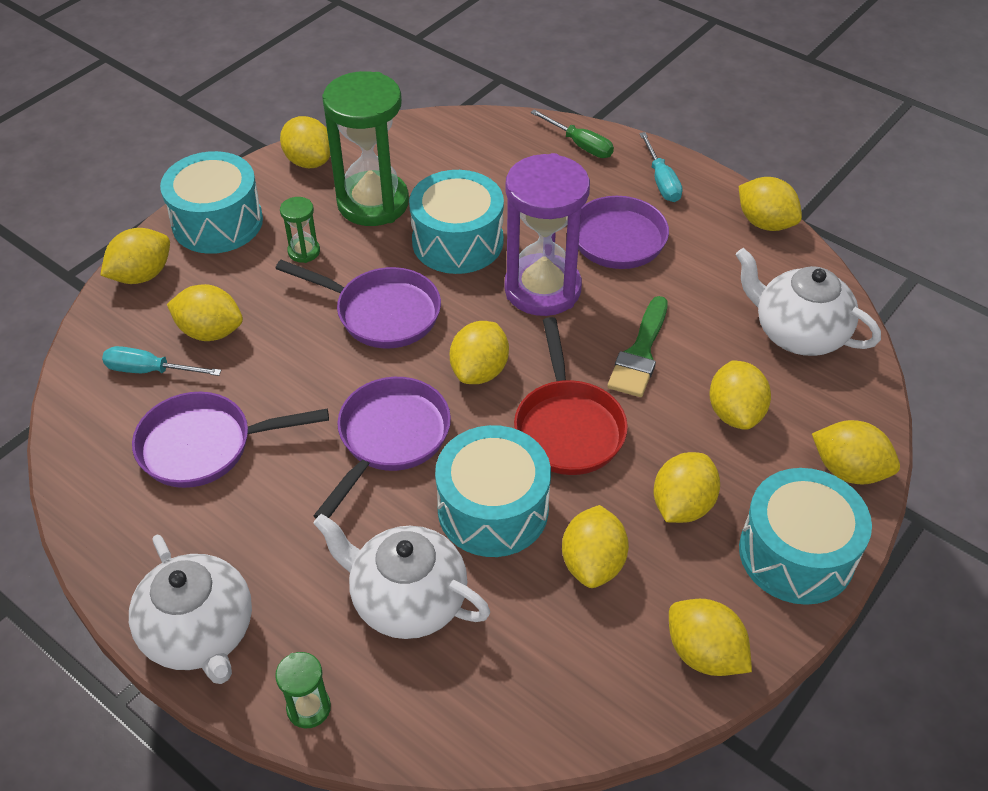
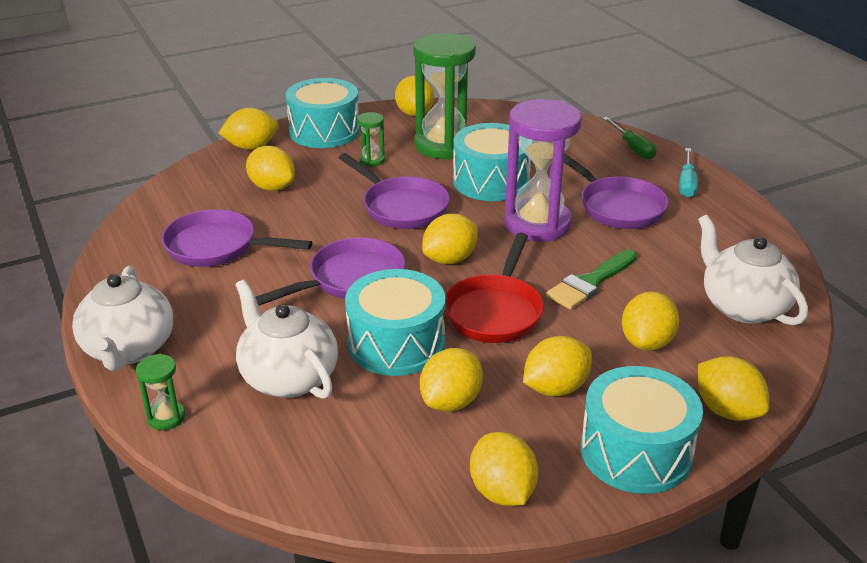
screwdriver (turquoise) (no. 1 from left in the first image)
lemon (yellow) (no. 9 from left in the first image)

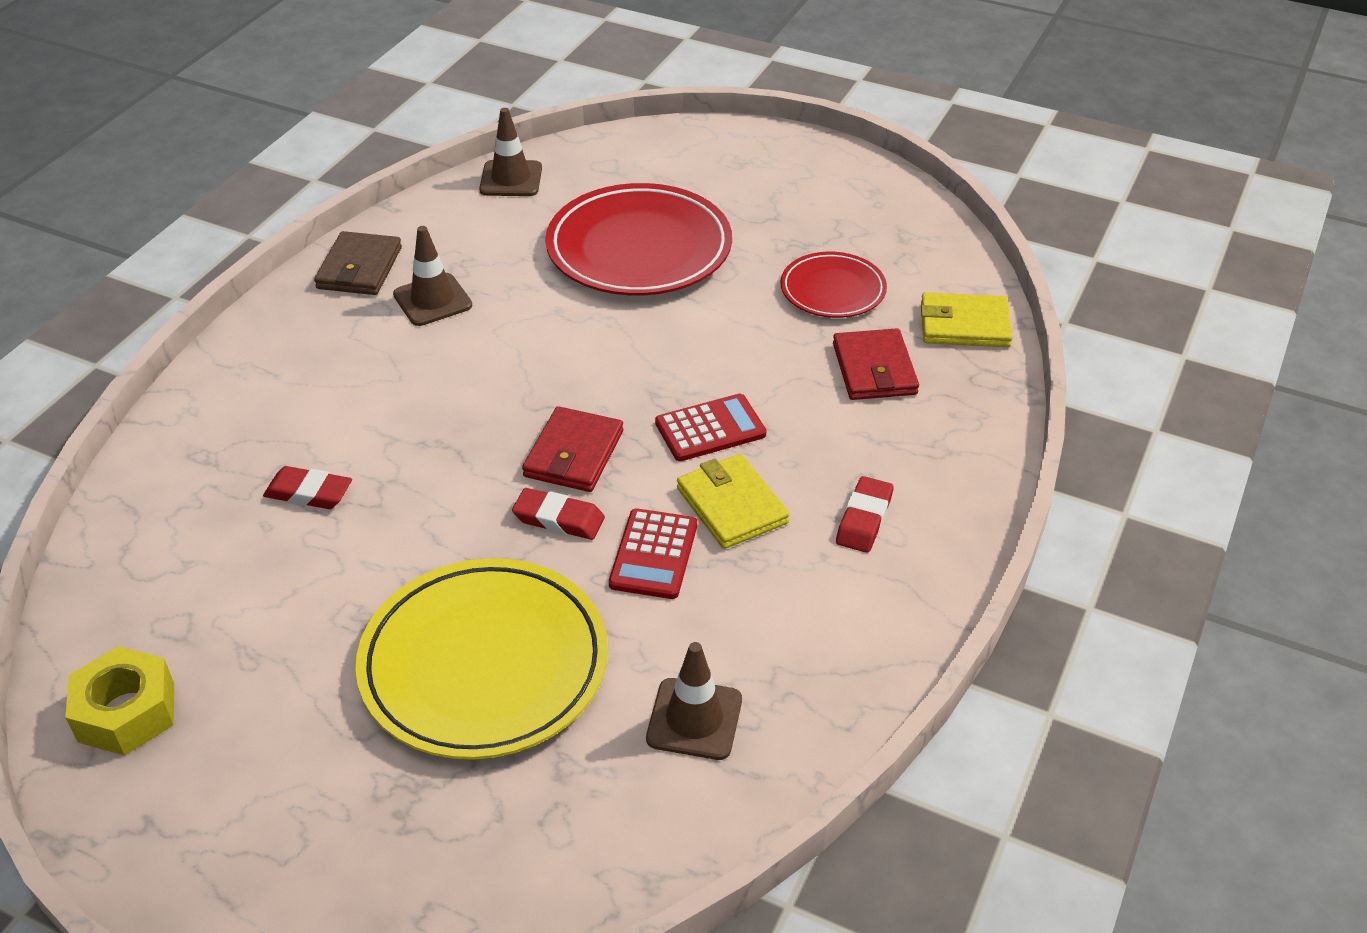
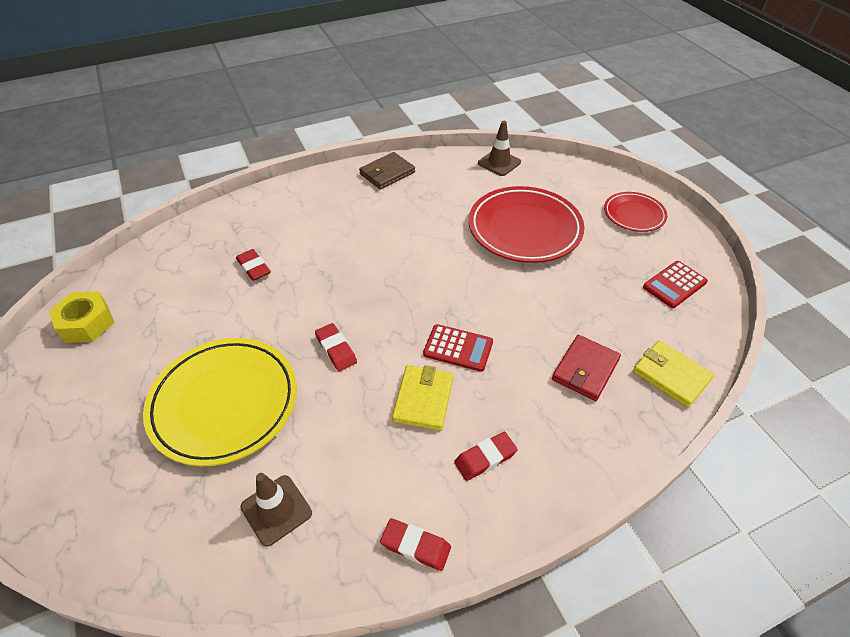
traffic cone (brown) (no. 1 from left in the first image)
wallet (red) (no. 1 from left in the first image)
eraser (red) (no. 3 from left)
calculator (red) (no. 2 from left)
plate (red) (no. 2 from left)

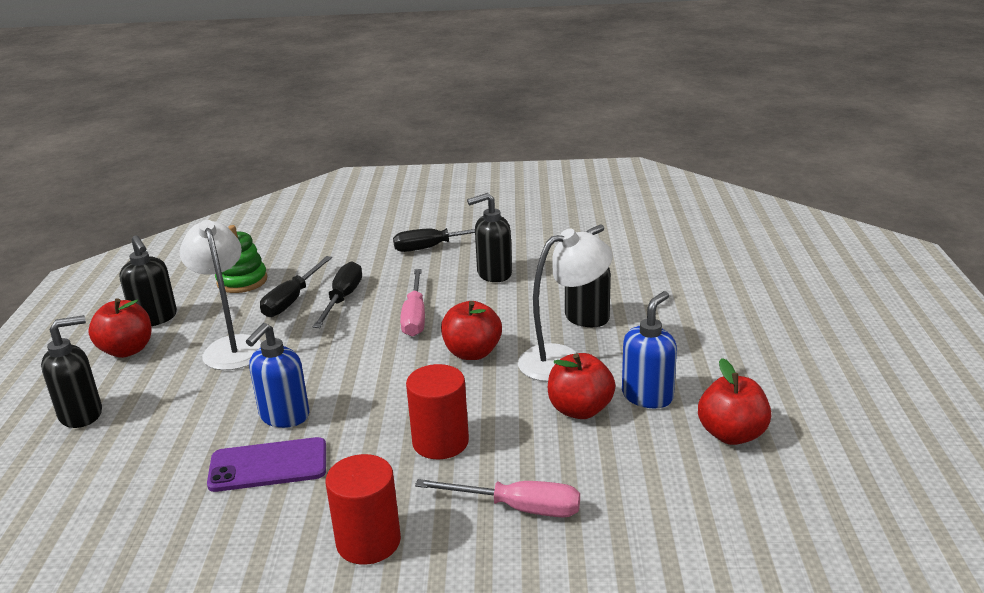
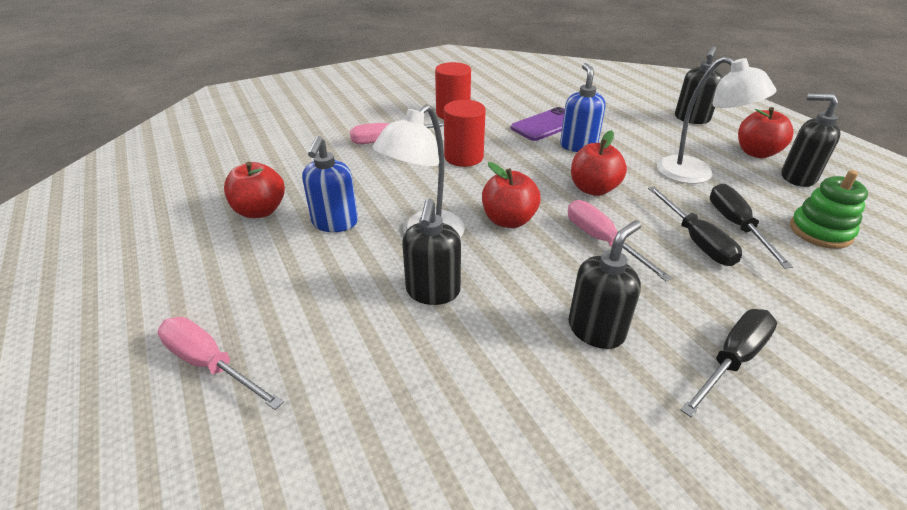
screwdriver (pink) (no. 1 from left)
apple (red) (no. 3 from left)

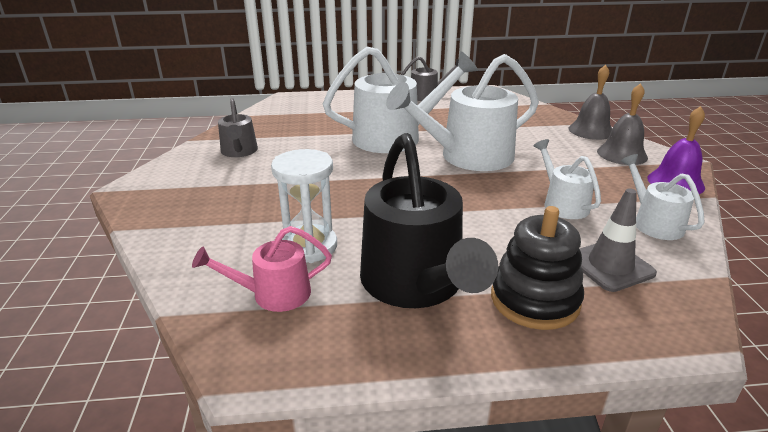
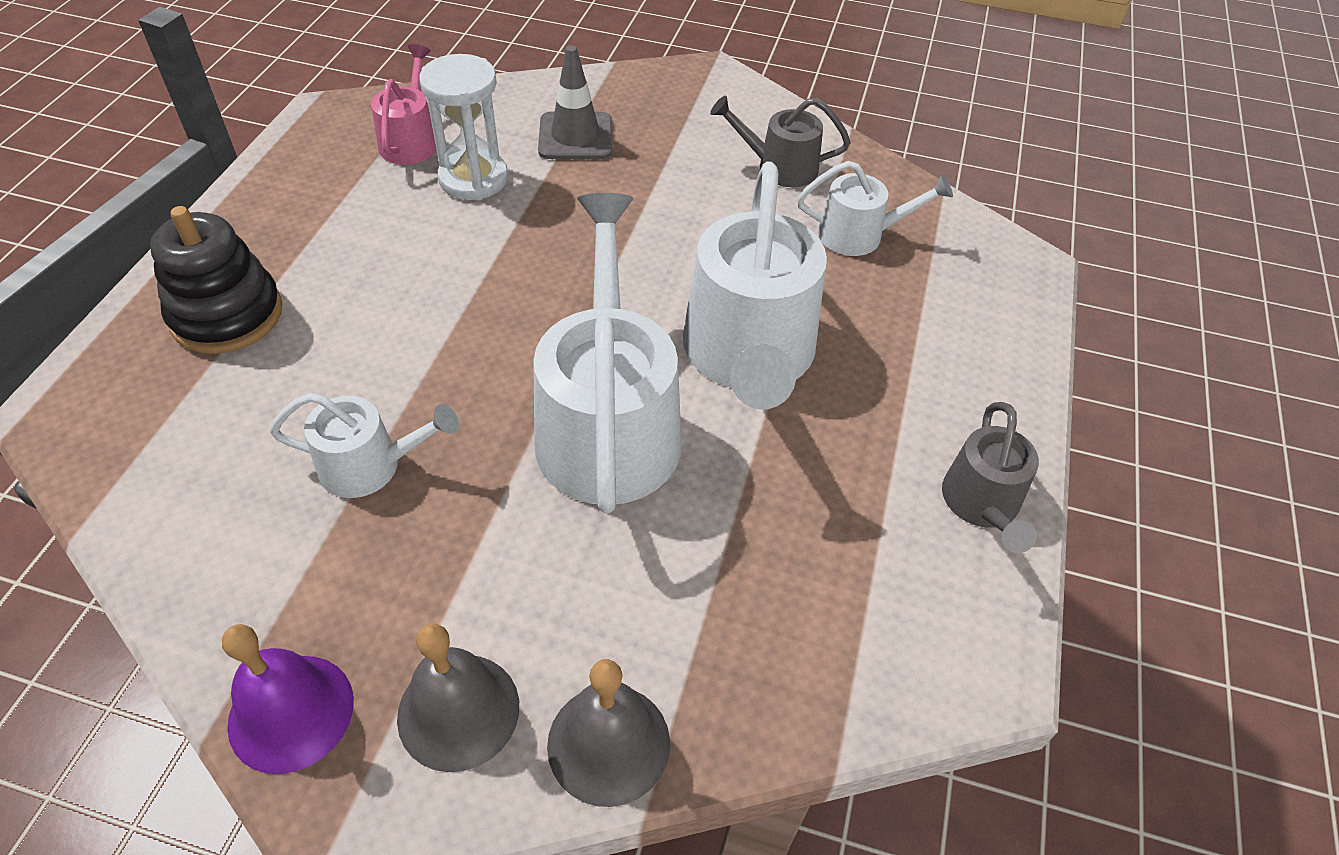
watering can (black)
traffic cone (grey)
watering can (white) (no. 4 from left)

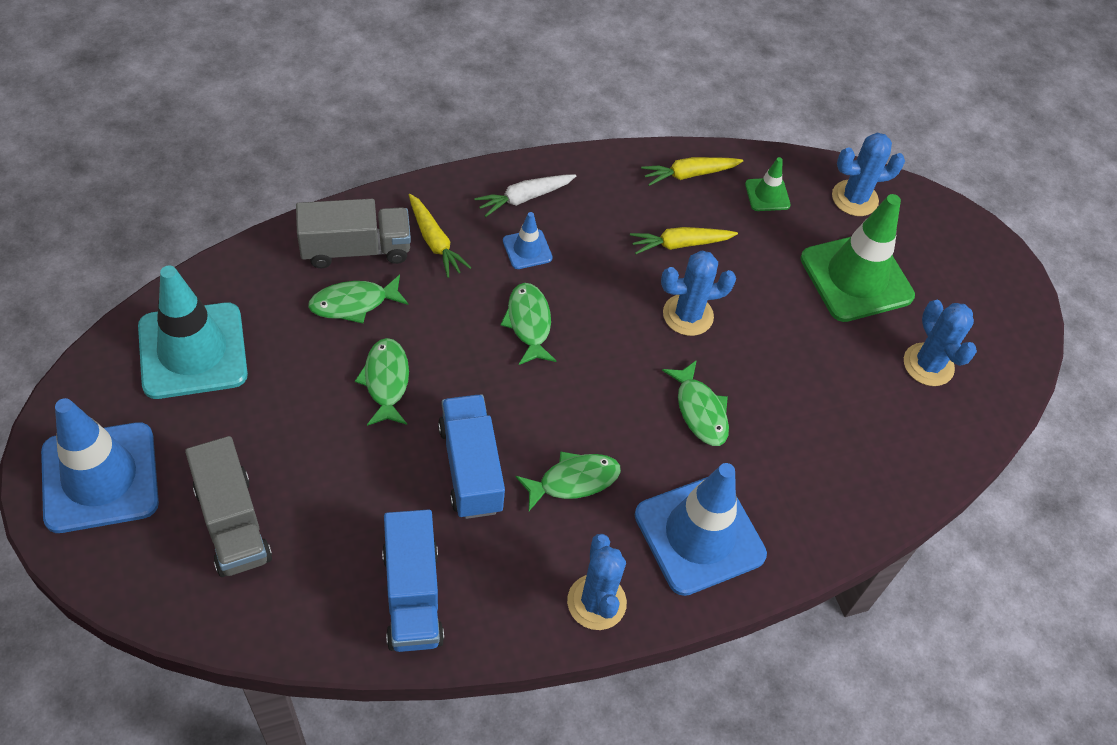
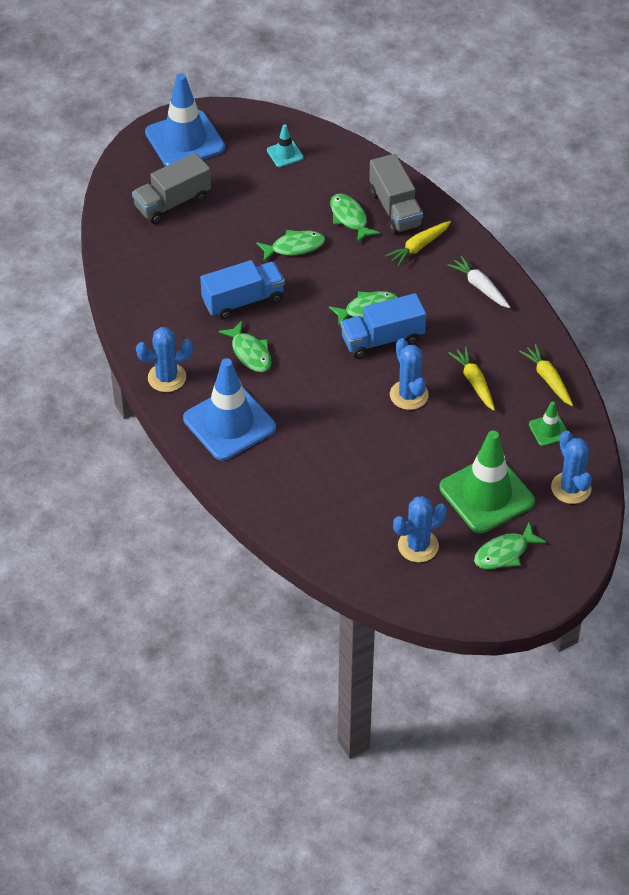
traffic cone (blue) (no. 2 from left in the first image)
truck (blue) (no. 2 from left)
fish (green) (no. 5 from left)
traffic cone (turquoise)

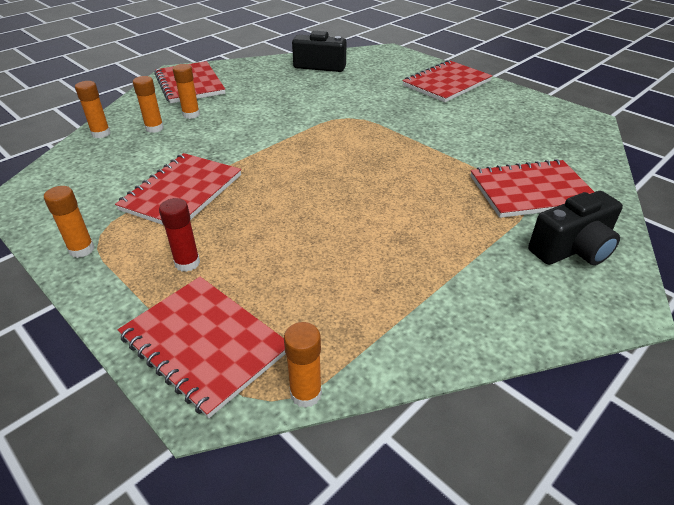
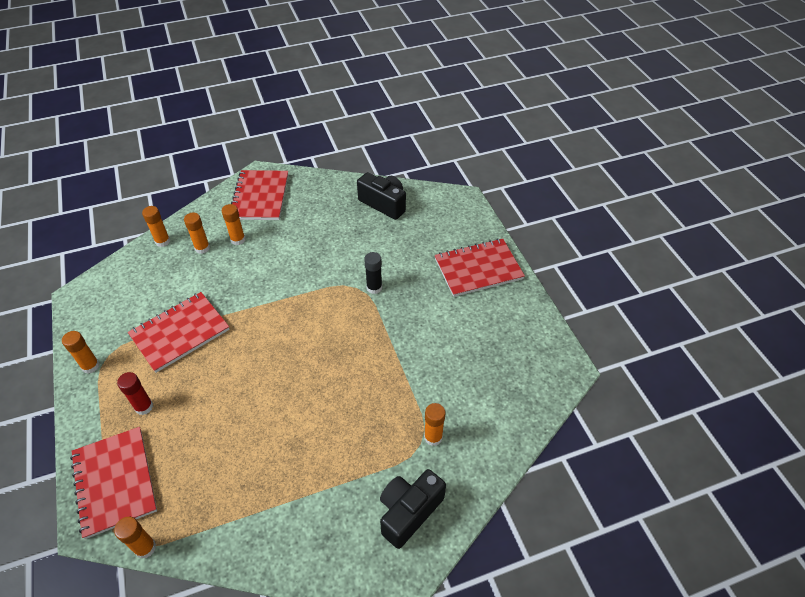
glue stick (black)
glue stick (orange) (no. 6 from left)
camera (black) (no. 2 from left)

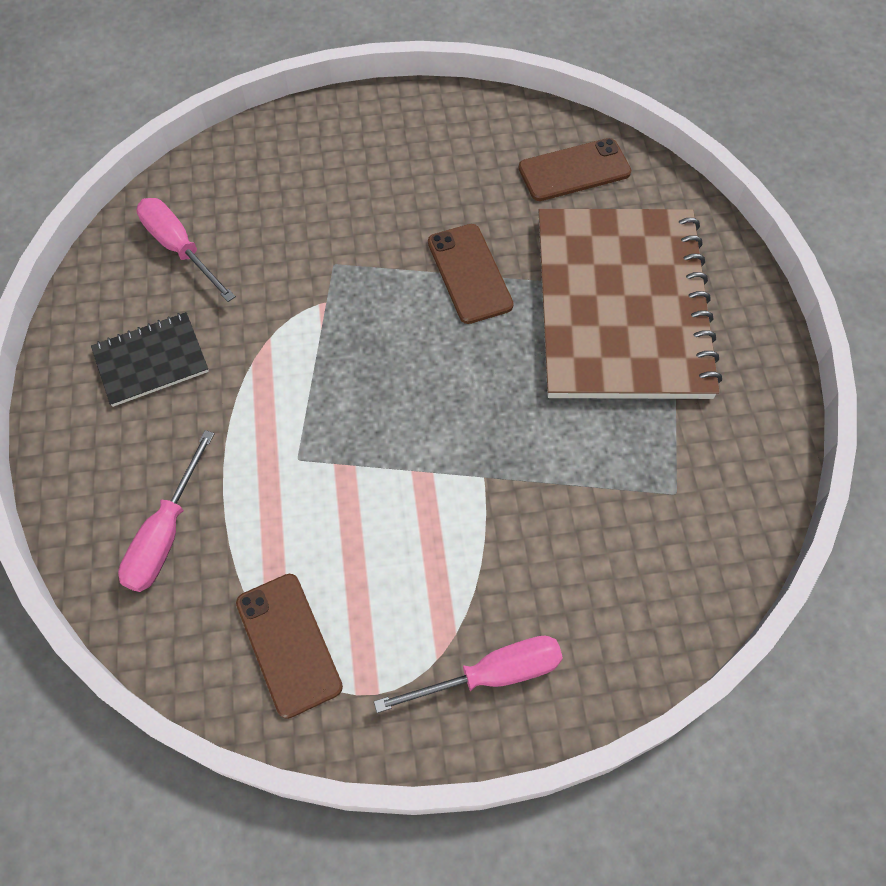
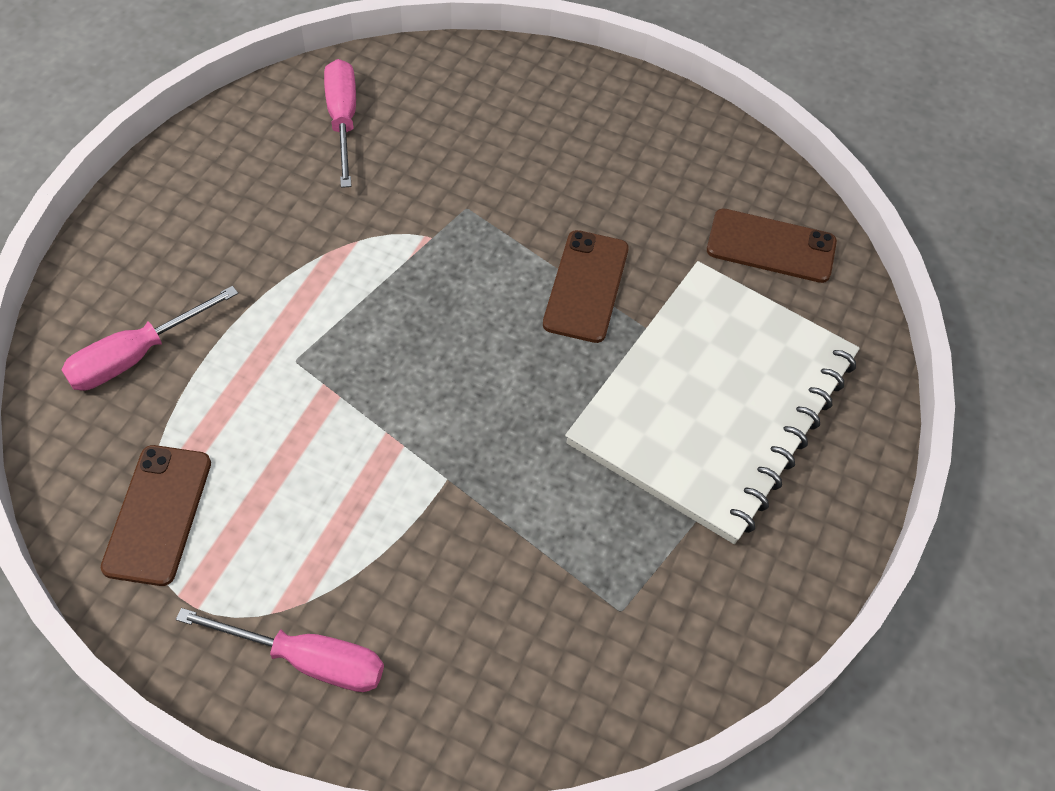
notebook (black)
notebook (white)

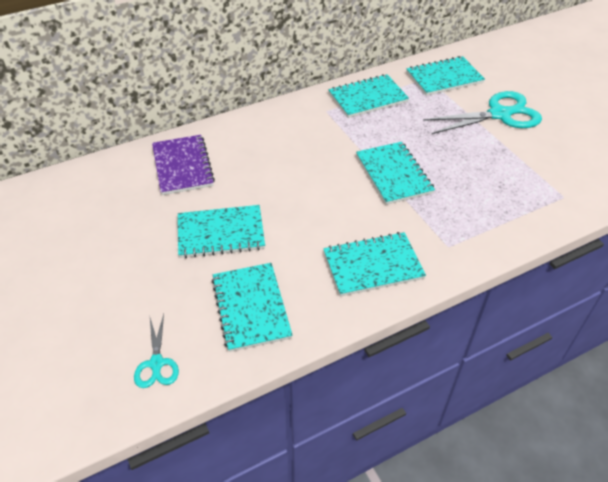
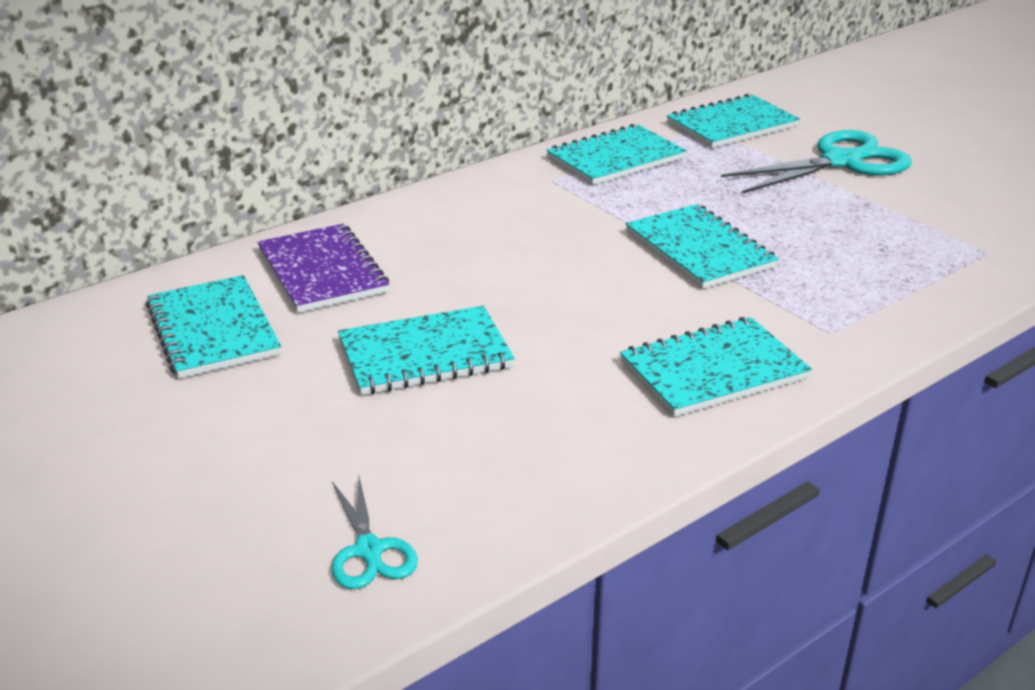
notebook (turquoise) (no. 1 from left)

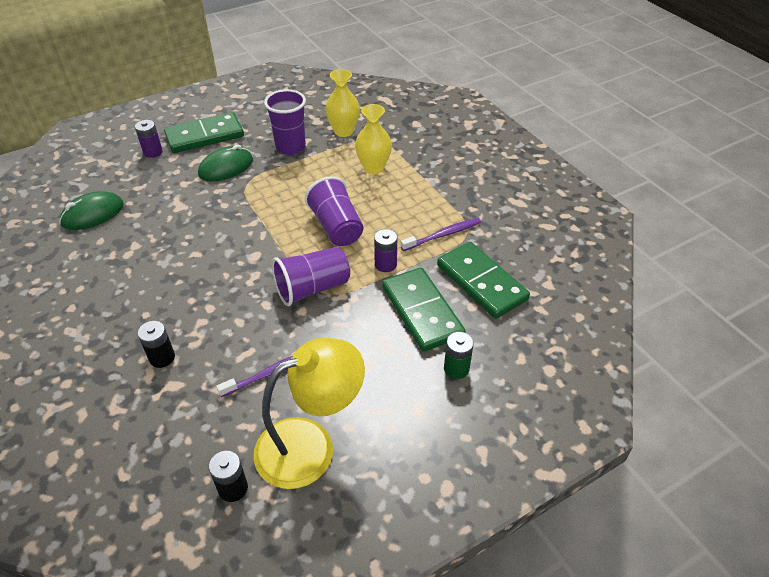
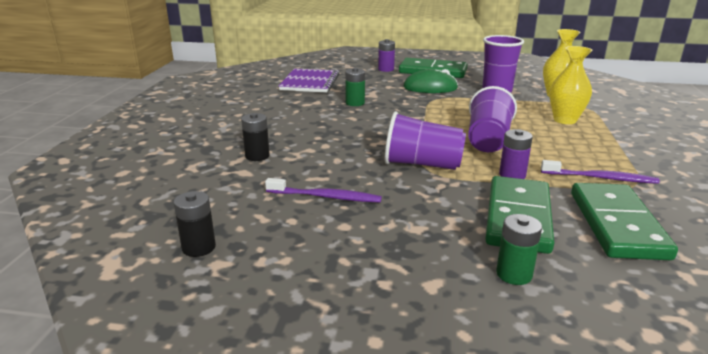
lamp (yellow)
battery (green) (no. 1 from left)
notebook (purple)

